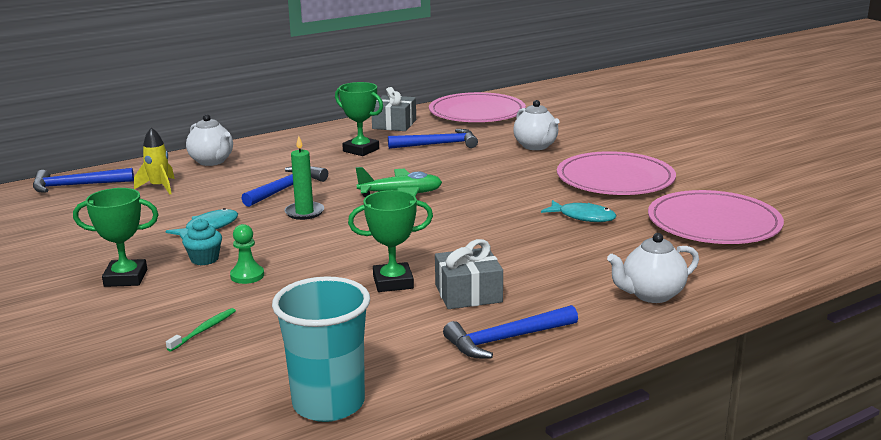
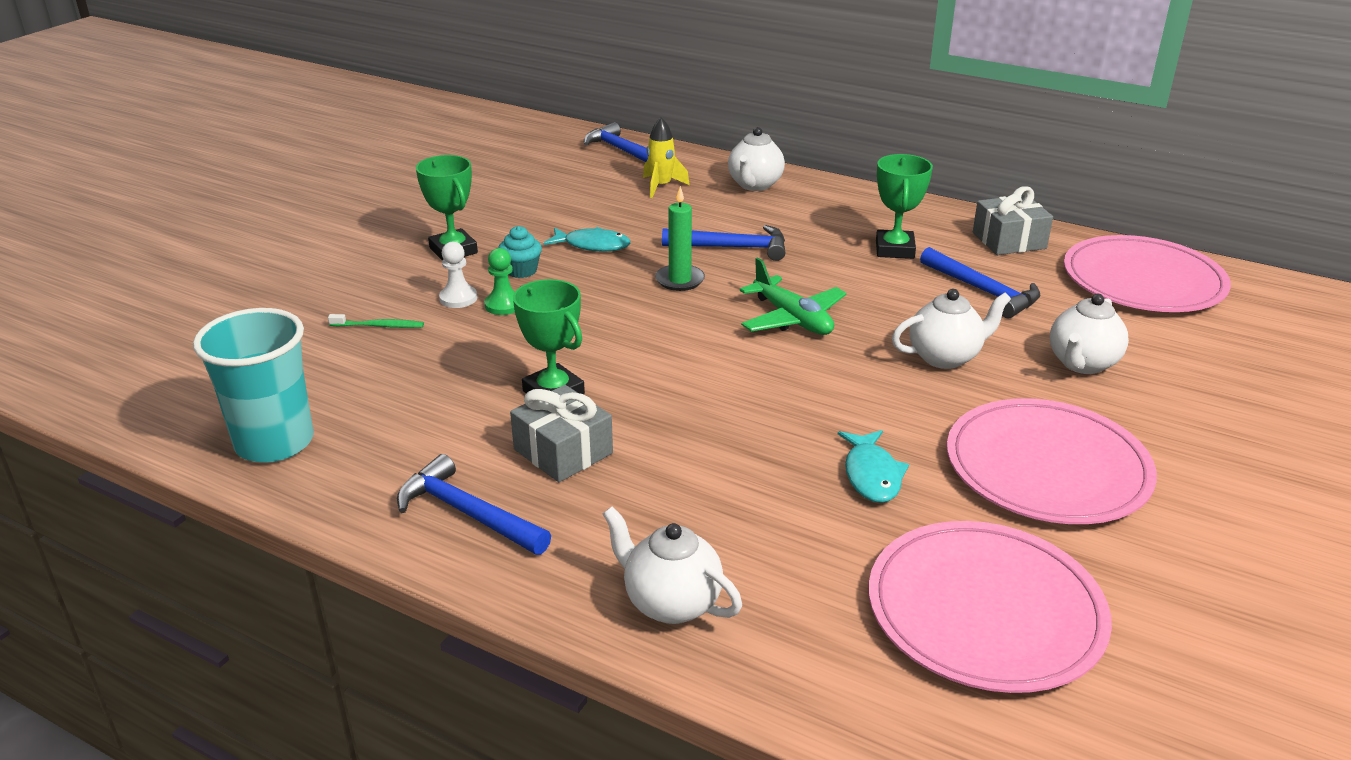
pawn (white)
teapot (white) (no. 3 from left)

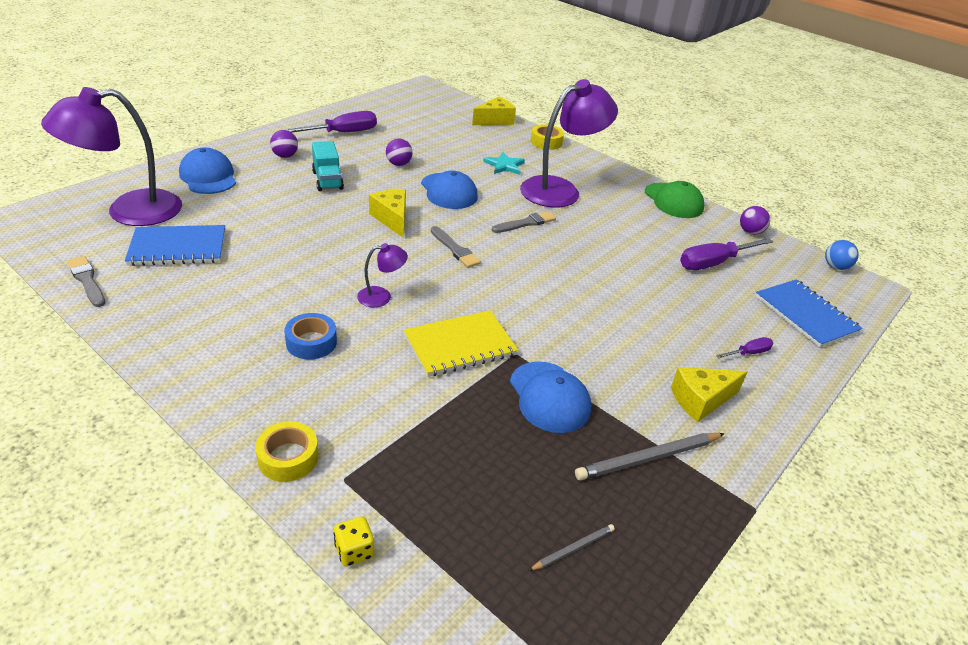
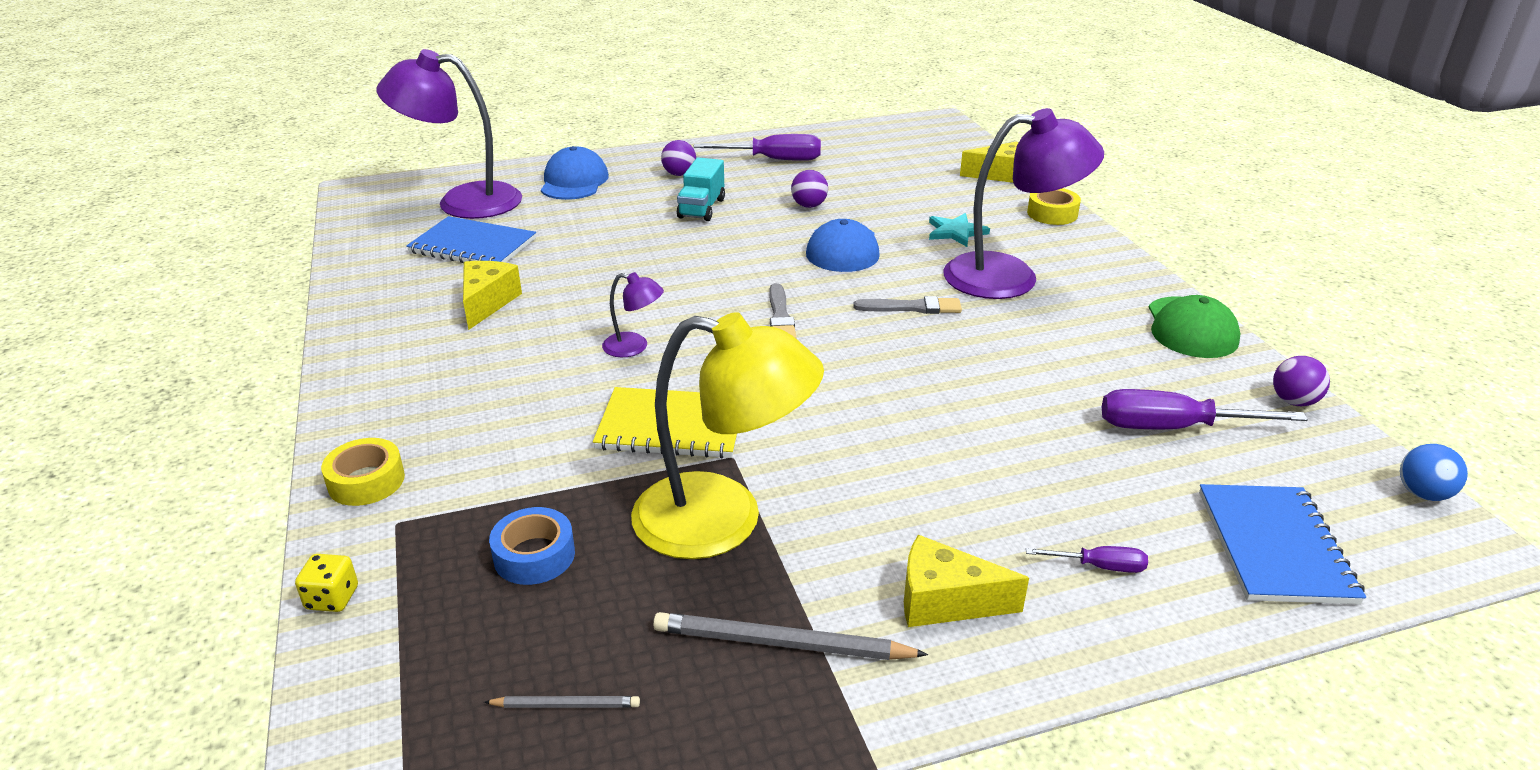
brush (grey) (no. 1 from left in the first image)
tape (blue)
cheese (yellow) (no. 1 from left)
lamp (yellow)

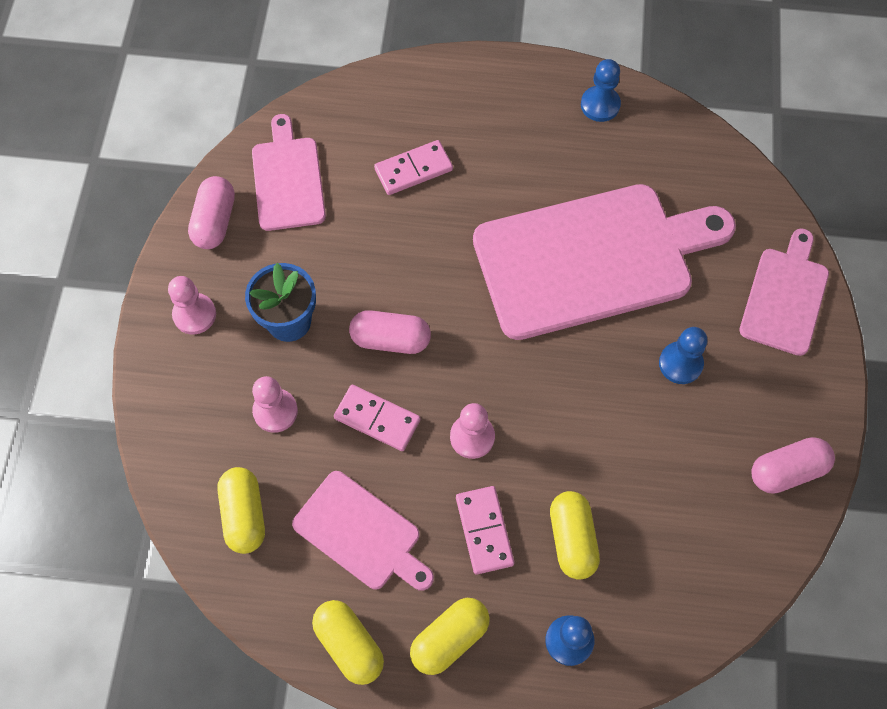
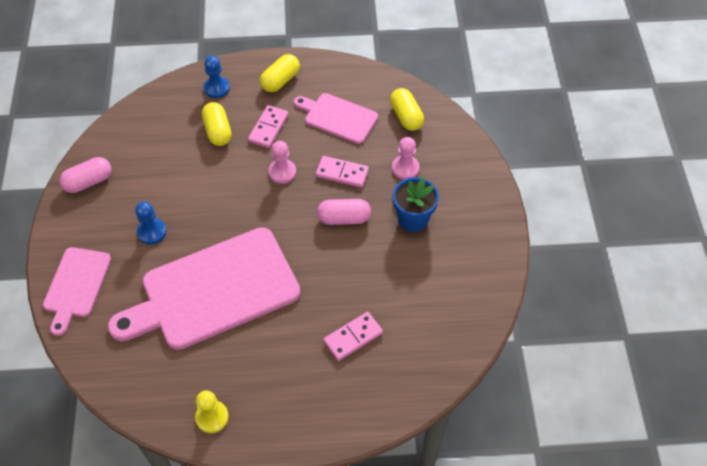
pawn (pink) (no. 1 from left in the first image)
capsule (pink) (no. 1 from left in the first image)
cutting board (pink) (no. 1 from left in the first image)
capsule (yellow) (no. 2 from left in the first image)
pawn (yellow)
domino (pink) (no. 1 from left)

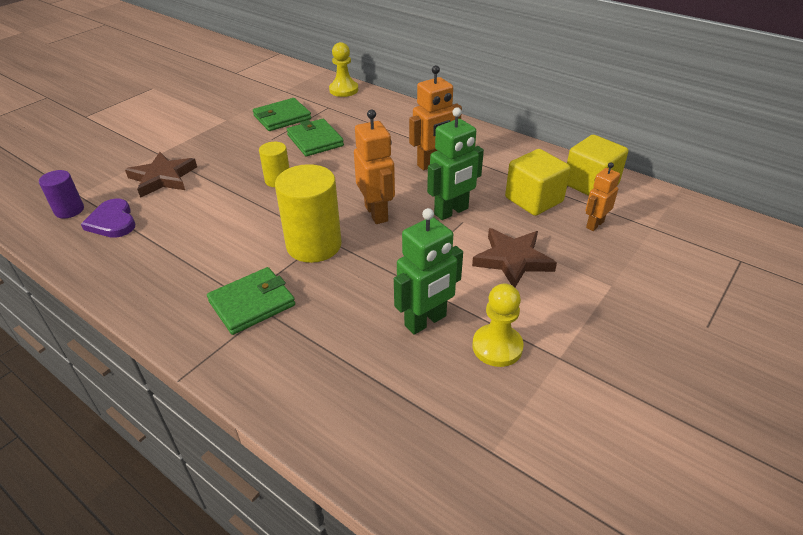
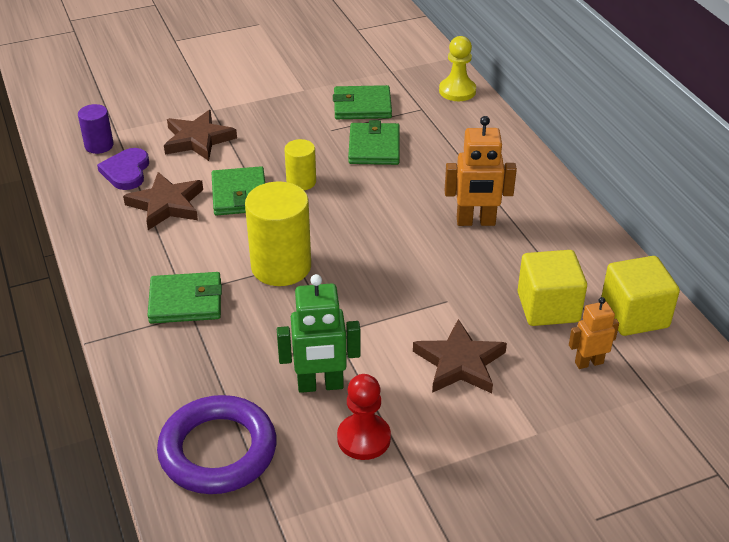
robot (orange) (no. 1 from left in the first image)
robot (green) (no. 2 from left in the first image)
star (brown) (no. 1 from left)
ring (purple)
wallet (green) (no. 2 from left)
pawn (red)

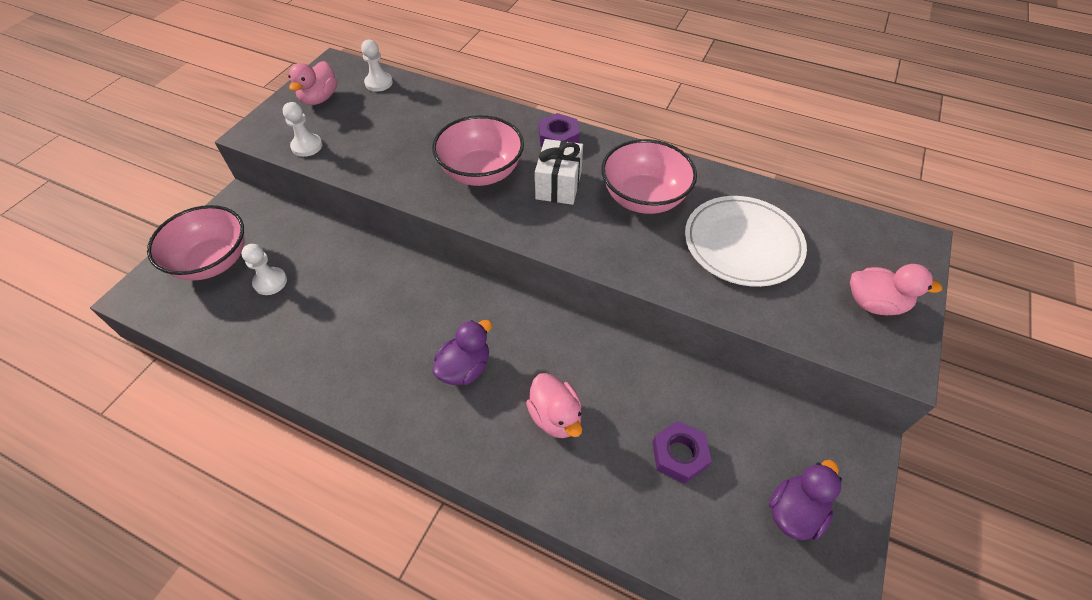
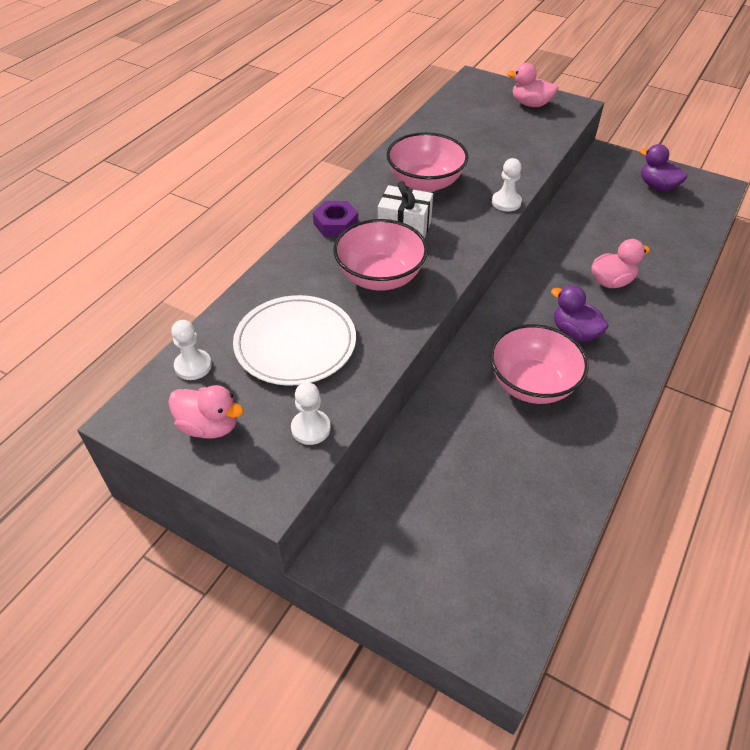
nut (purple) (no. 2 from left in the first image)
bowl (pink) (no. 3 from left)
pawn (white) (no. 3 from left)
plate (white)
duck (pink) (no. 2 from left)

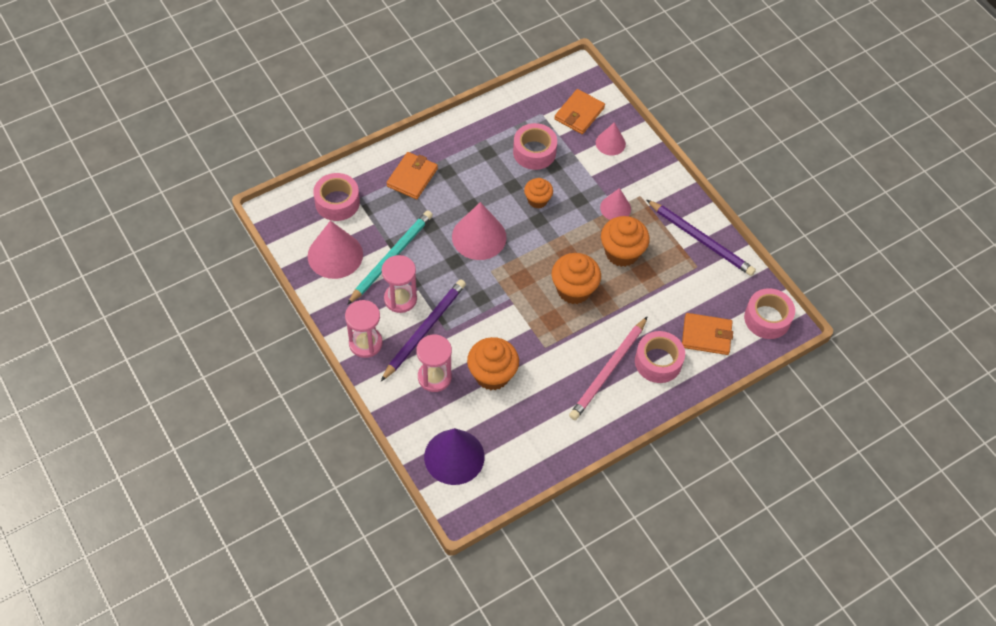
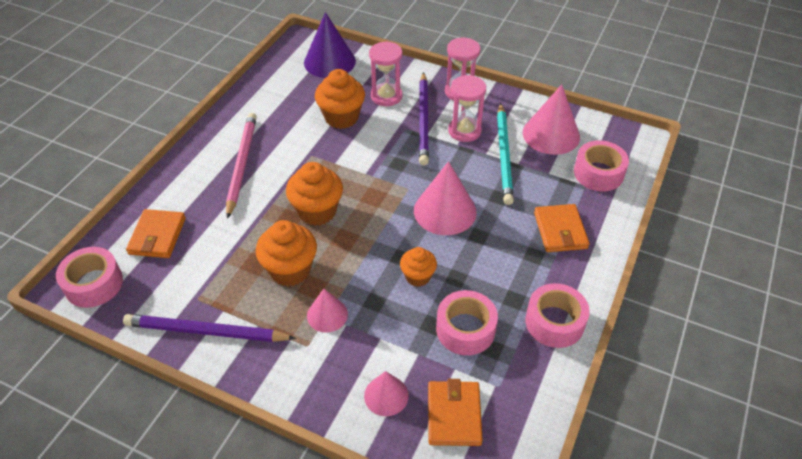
tape (pink) (no. 3 from left)
wallet (orange) (no. 1 from left)

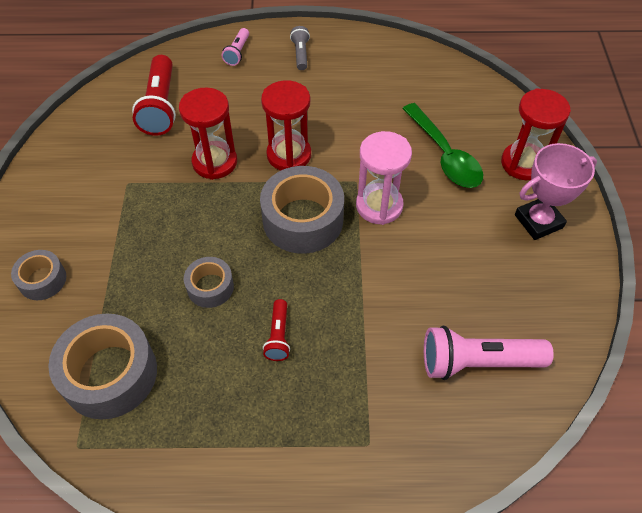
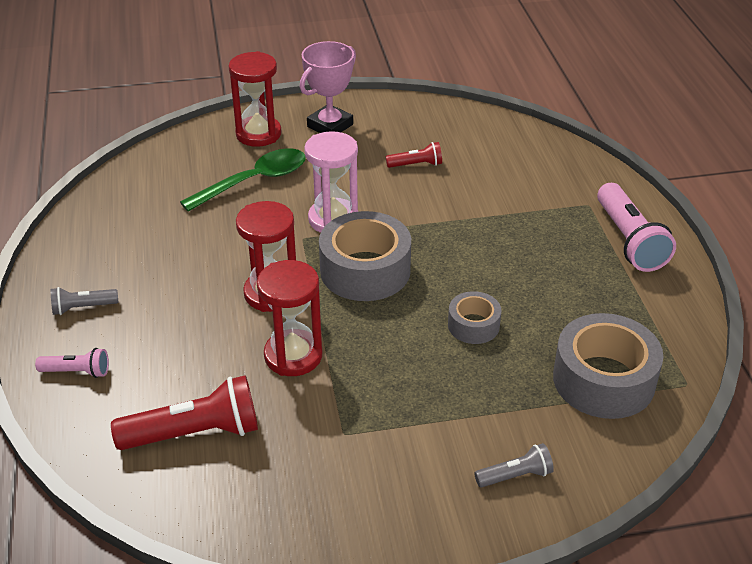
flashlight (red) (no. 2 from left)
flashlight (pink) (no. 2 from left)
flashlight (grey) (no. 2 from left)
trophy (pink)

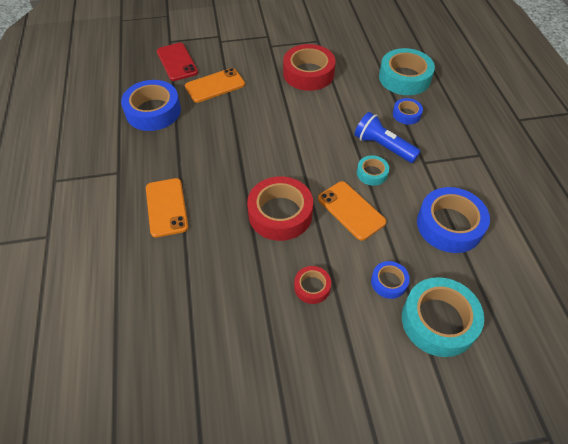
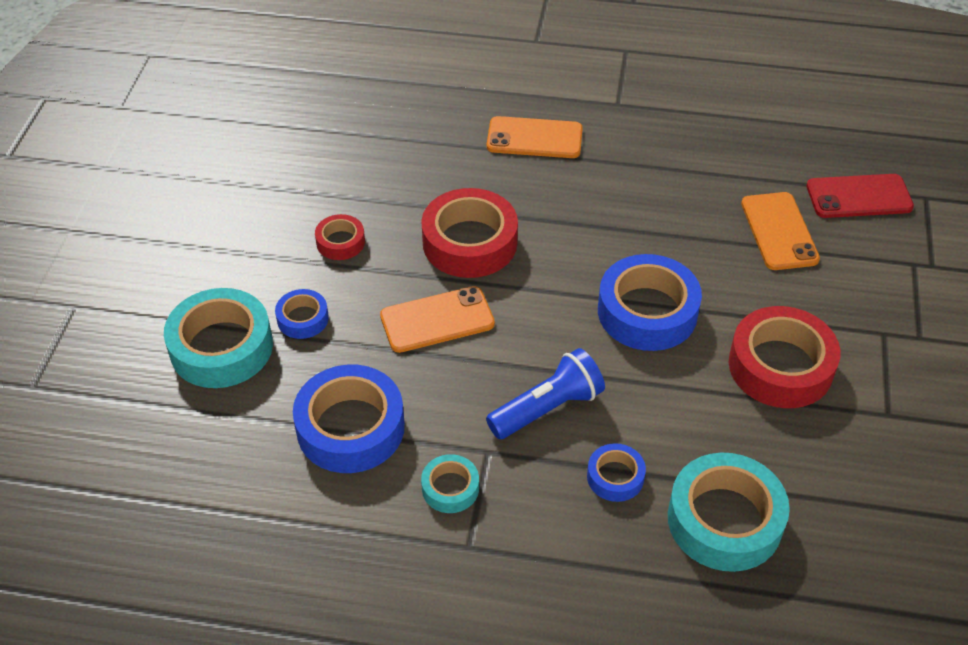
tape (blue) (no. 4 from left)
tape (turquoise) (no. 2 from left)

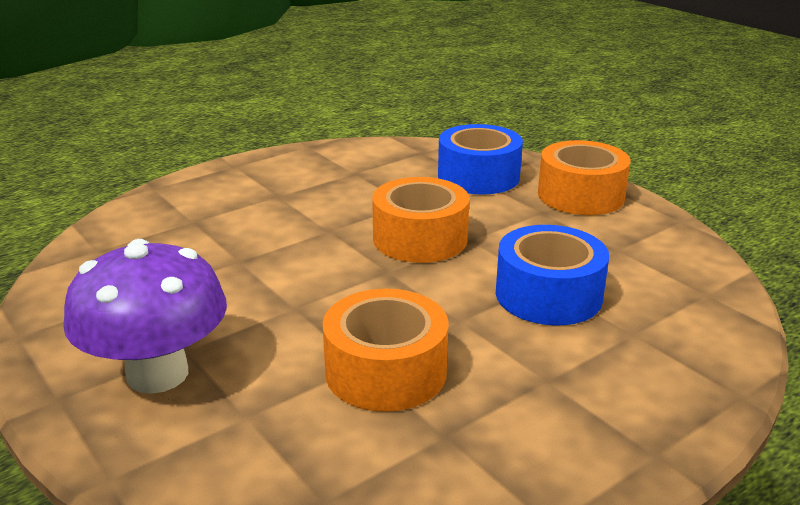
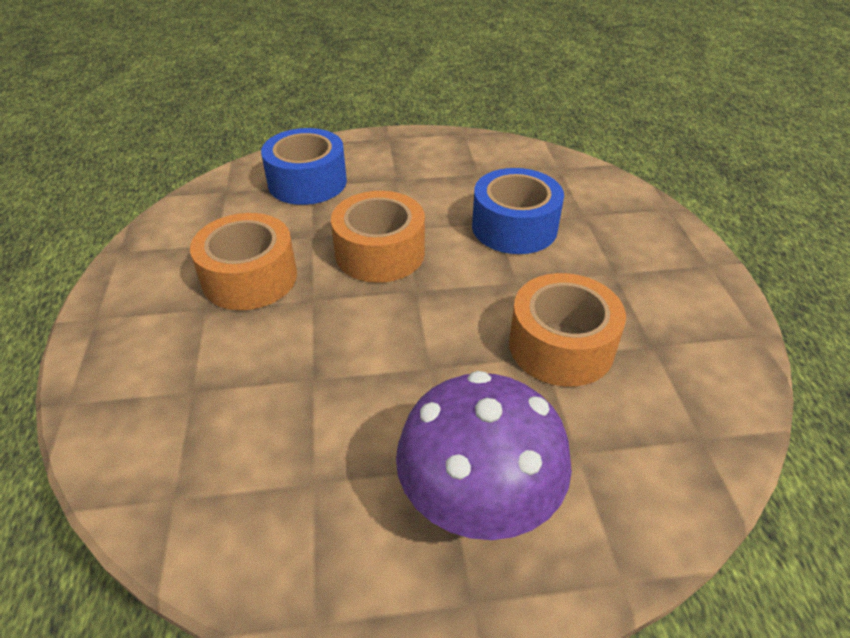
tape (orange) (no. 1 from left)

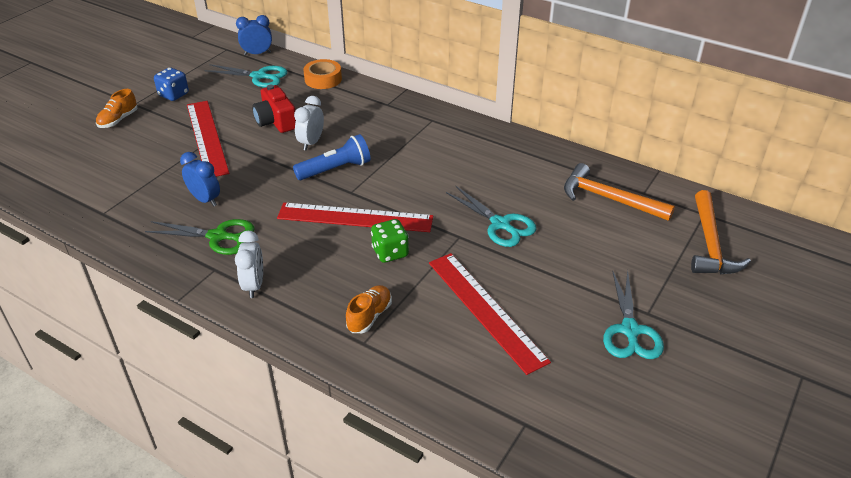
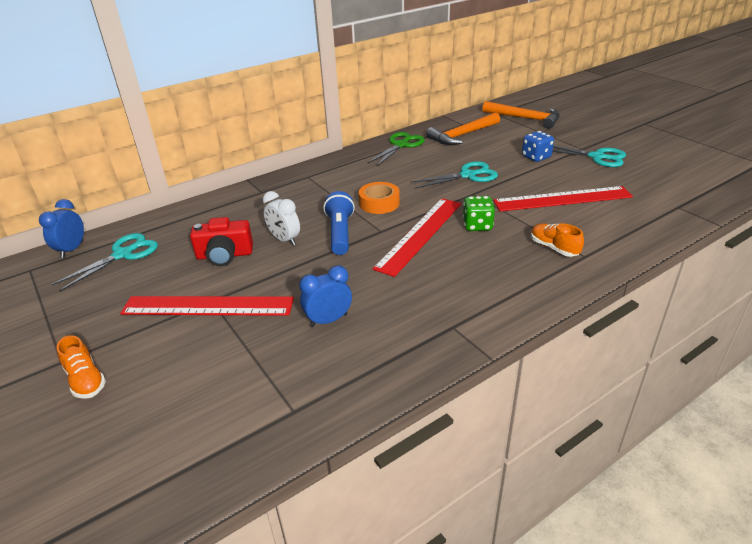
clock (white) (no. 1 from left in the first image)
scissors (green)
dice (blue)
tape (orange)

